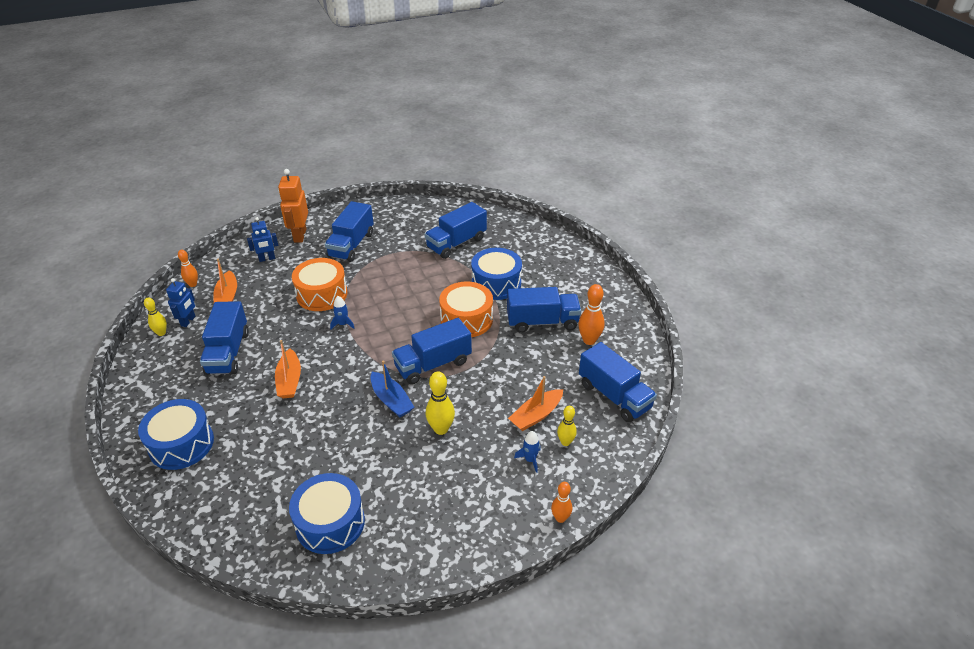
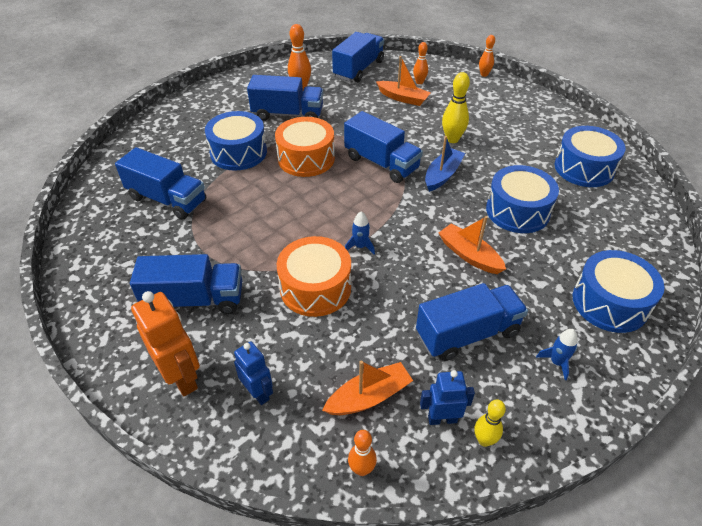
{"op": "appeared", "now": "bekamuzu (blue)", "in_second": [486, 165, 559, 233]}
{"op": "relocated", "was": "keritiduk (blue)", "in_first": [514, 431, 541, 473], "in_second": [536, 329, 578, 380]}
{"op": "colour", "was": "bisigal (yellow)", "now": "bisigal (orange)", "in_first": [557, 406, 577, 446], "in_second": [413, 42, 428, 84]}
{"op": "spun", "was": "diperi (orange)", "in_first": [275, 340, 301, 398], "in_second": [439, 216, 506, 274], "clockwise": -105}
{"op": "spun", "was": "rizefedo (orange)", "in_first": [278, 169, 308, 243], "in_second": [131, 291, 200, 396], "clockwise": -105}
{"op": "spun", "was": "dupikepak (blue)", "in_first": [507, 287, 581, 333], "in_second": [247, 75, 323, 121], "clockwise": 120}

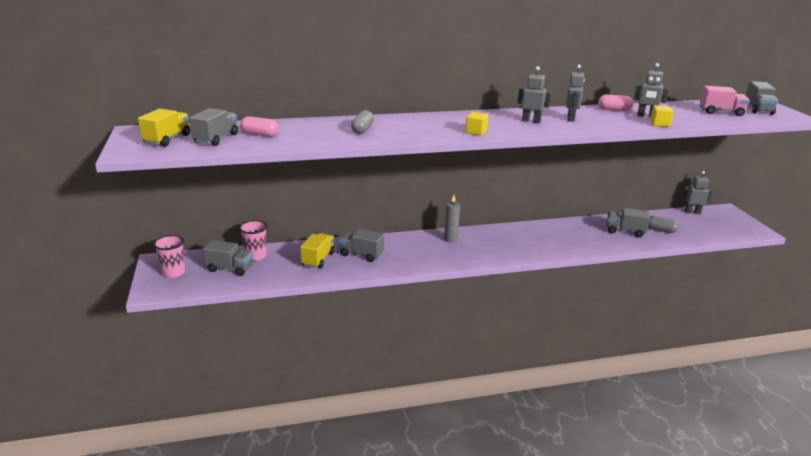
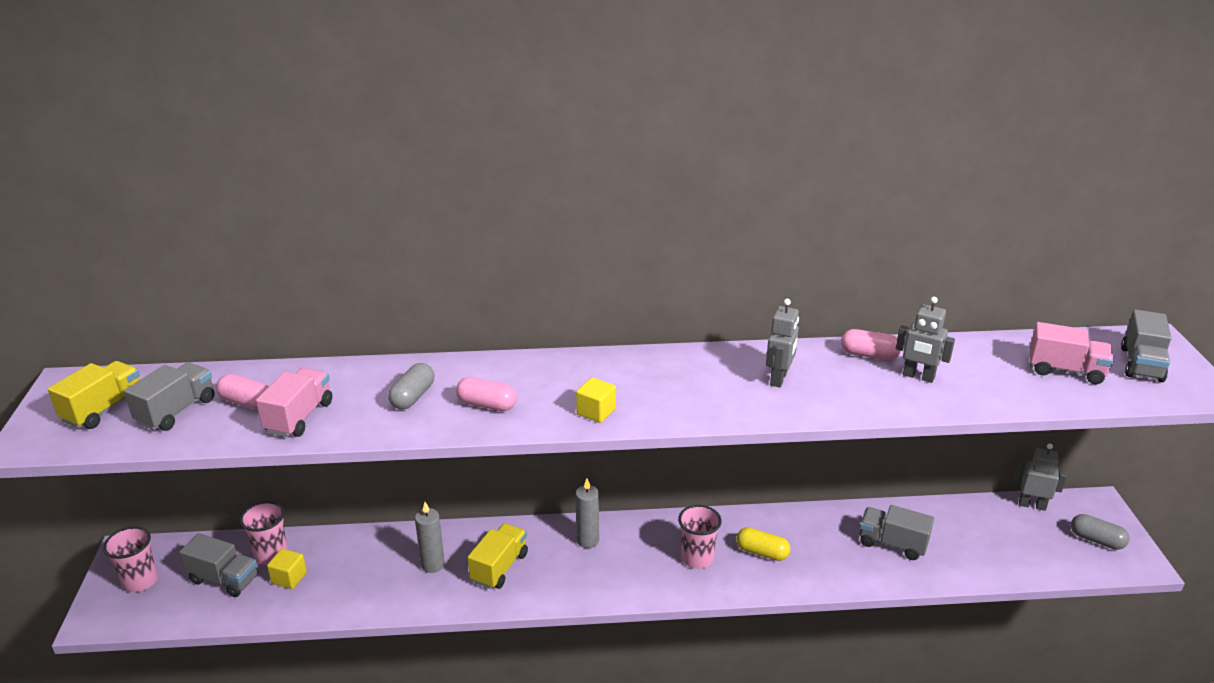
{"op": "missing", "was": "rizefedo (grey)", "in_first": [518, 66, 552, 123]}
{"op": "appeared", "now": "dupikepak (pink)", "in_second": [256, 368, 332, 437]}
{"op": "appeared", "now": "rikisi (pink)", "in_second": [456, 377, 517, 411]}
{"op": "appeared", "now": "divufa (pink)", "in_second": [678, 505, 722, 569]}
{"op": "appeared", "now": "rikisi (yellow)", "in_second": [736, 527, 791, 561]}
{"op": "relocated", "was": "dupikepak (yellow)", "in_first": [300, 233, 335, 268], "in_second": [467, 523, 528, 589]}
{"op": "relocated", "was": "rikisi (grey)", "in_first": [648, 216, 679, 233], "in_second": [1071, 514, 1129, 550]}
{"op": "relocated", "was": "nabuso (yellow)", "in_first": [650, 105, 673, 127], "in_second": [267, 548, 307, 589]}
{"op": "exchanged", "was": "dupikepak (grey)", "now": "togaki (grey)", "in_first": [339, 229, 384, 262], "in_second": [415, 502, 445, 573]}

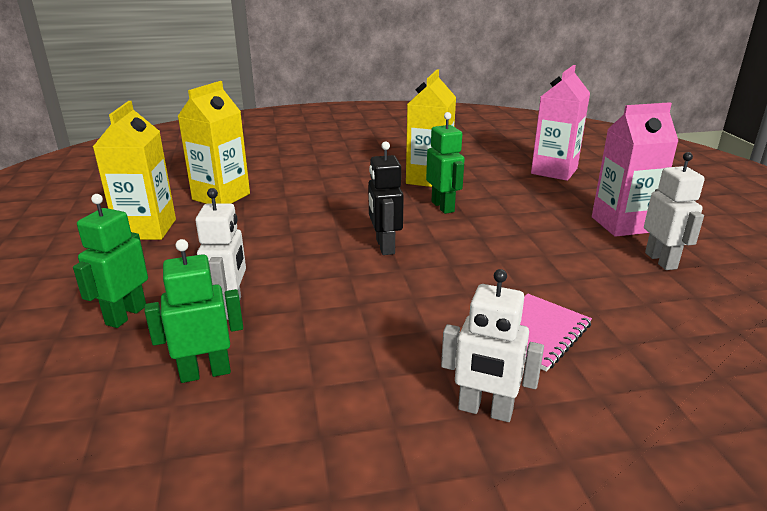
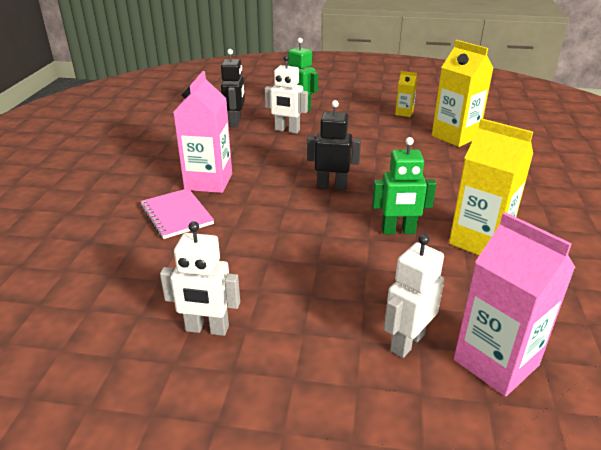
{"op": "relocated", "was": "rizefedo (white)", "in_first": [441, 269, 544, 422], "in_second": [384, 234, 444, 358]}
{"op": "relocated", "was": "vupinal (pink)", "in_first": [592, 102, 678, 237], "in_second": [173, 71, 232, 193]}
{"op": "colour", "was": "rizefedo (green)", "now": "rizefedo (black)", "in_first": [144, 239, 243, 383], "in_second": [221, 49, 245, 127]}
{"op": "size", "was": "vupinal (yellow)", "in_first": [93, 101, 176, 240], "in_second": [395, 71, 417, 117], "ratio": 0.5}

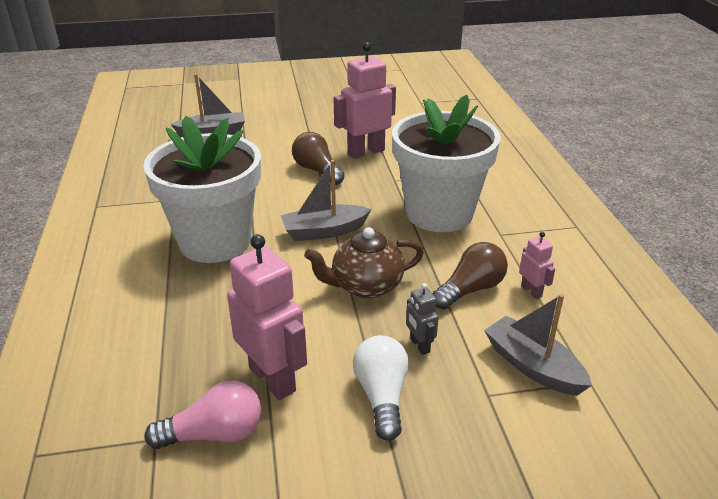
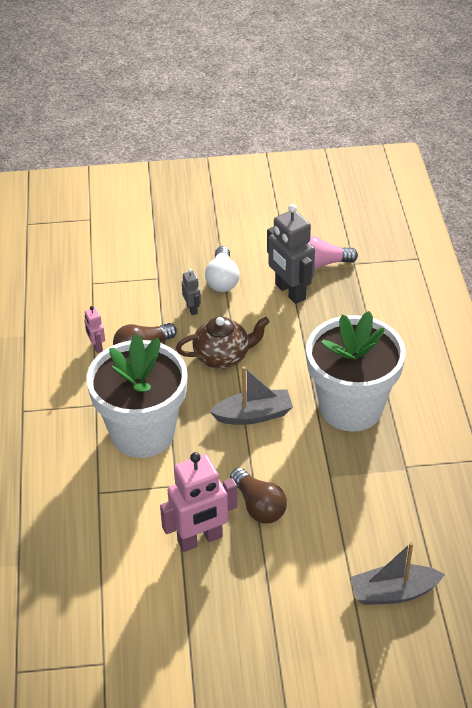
{"op": "missing", "was": "diperi (grey)", "in_first": [484, 294, 592, 396]}
{"op": "colour", "was": "rizefedo (pink)", "now": "rizefedo (grey)", "in_first": [227, 234, 307, 400], "in_second": [267, 204, 315, 304]}

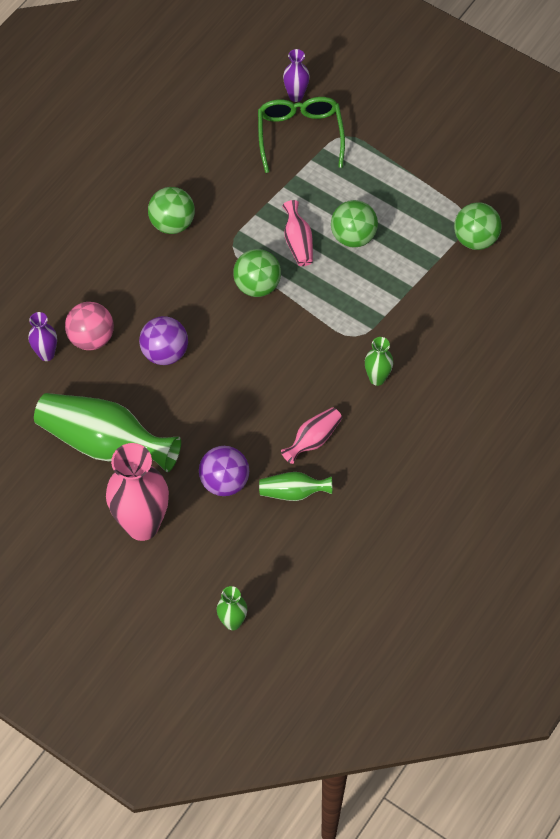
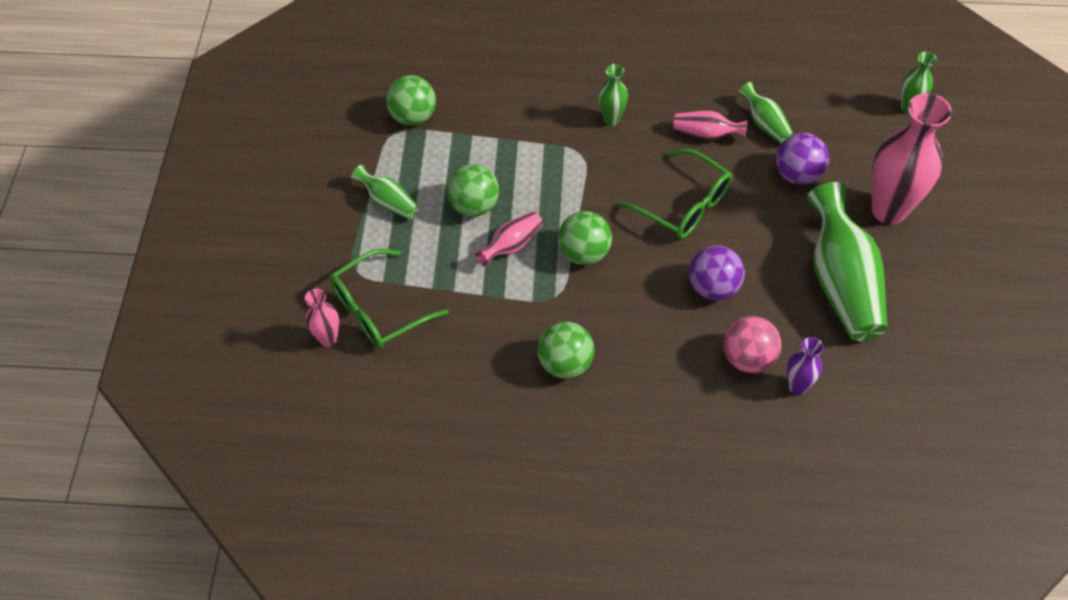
{"op": "appeared", "now": "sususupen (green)", "in_second": [351, 164, 419, 219]}
{"op": "appeared", "now": "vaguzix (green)", "in_second": [618, 149, 732, 239]}
{"op": "colour", "was": "sususupen (purple)", "now": "sususupen (pink)", "in_first": [283, 49, 310, 102], "in_second": [305, 289, 339, 347]}

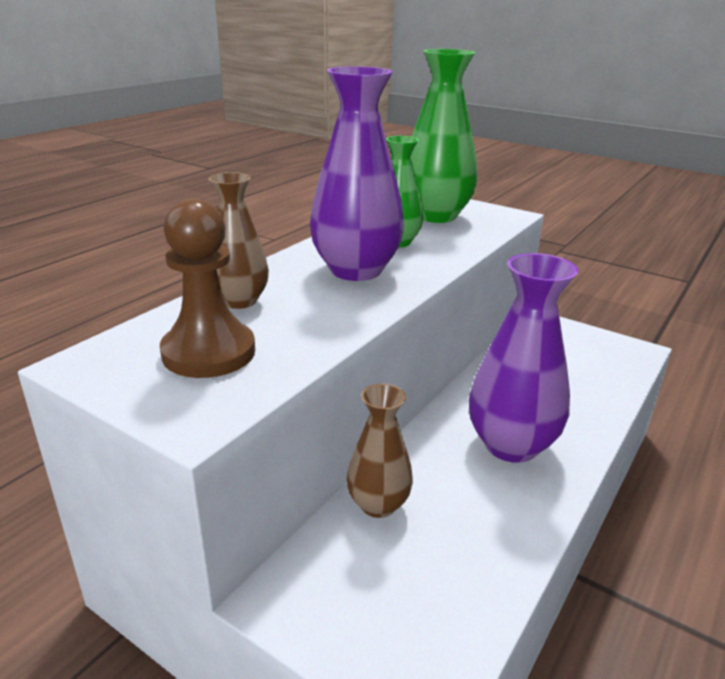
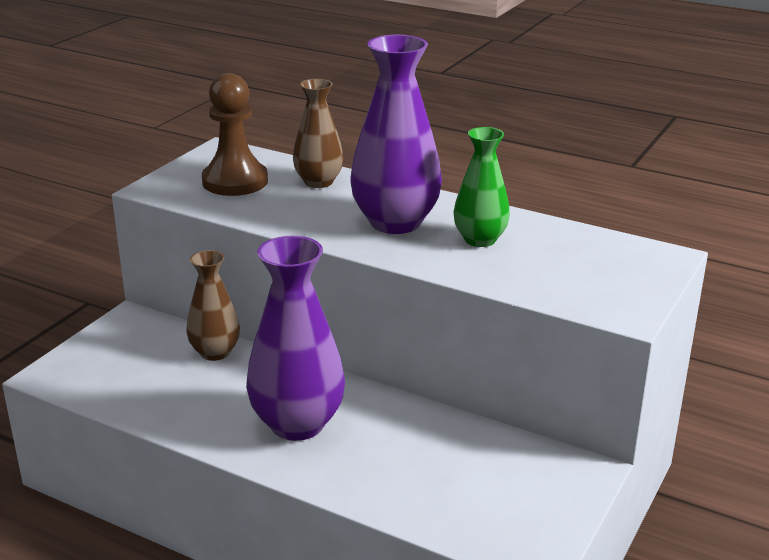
{"op": "missing", "was": "sususupen (green)", "in_first": [411, 49, 477, 223]}

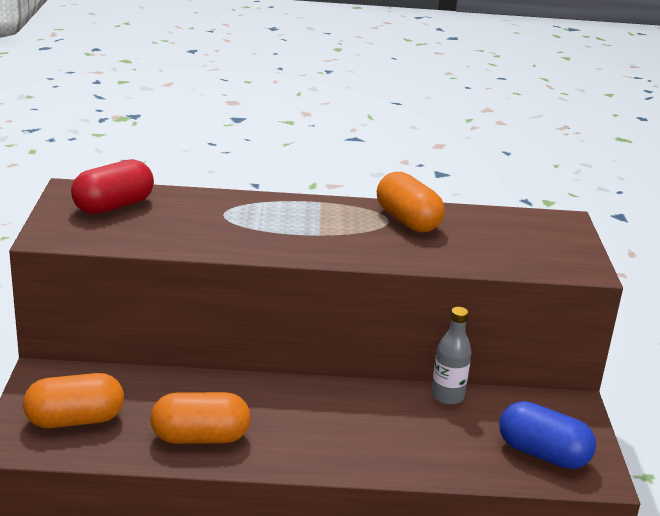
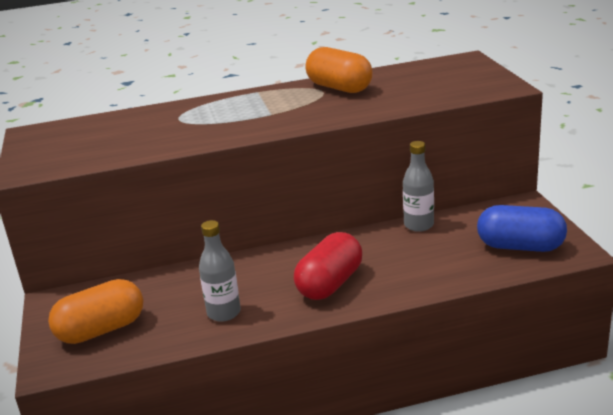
{"op": "relocated", "was": "rikisi (red)", "in_first": [71, 159, 154, 214], "in_second": [294, 232, 362, 300]}
{"op": "exchanged", "was": "rikisi (orange)", "now": "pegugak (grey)", "in_first": [150, 392, 251, 444], "in_second": [199, 220, 241, 322]}

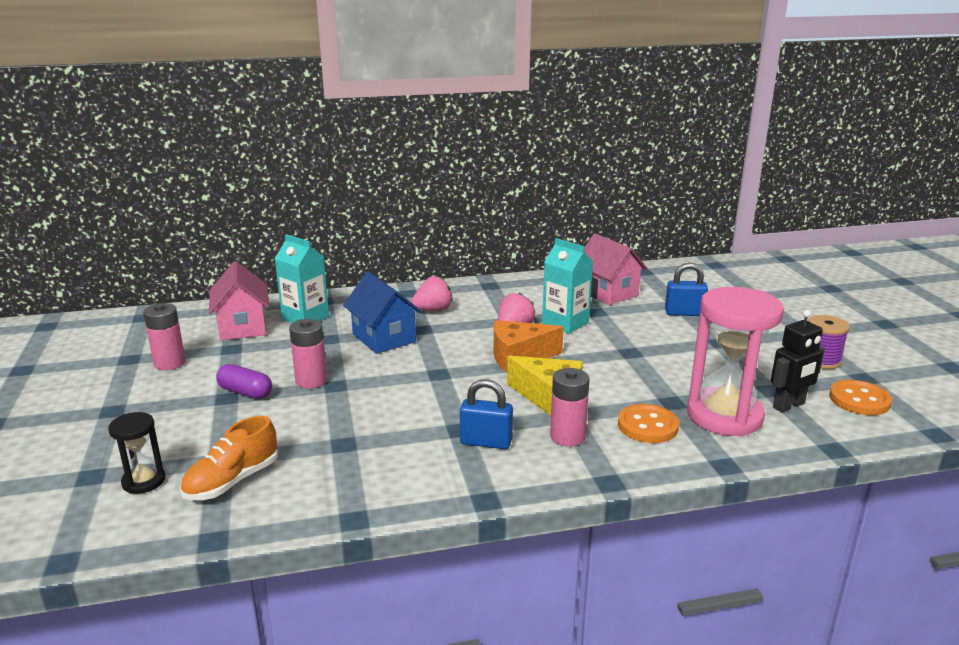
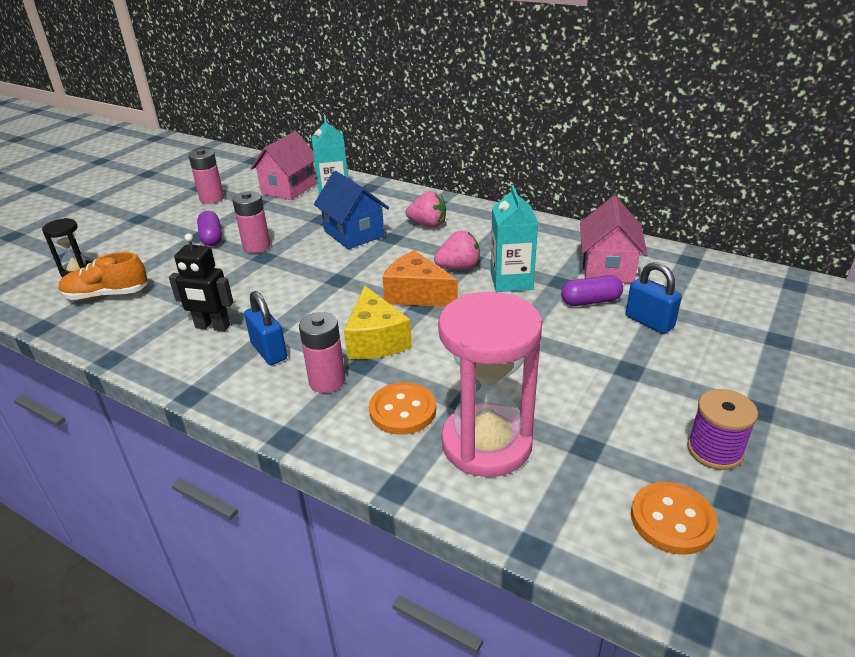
{"op": "appeared", "now": "rikisi (purple)", "in_second": [561, 275, 623, 306]}
{"op": "relocated", "was": "rizefedo (black)", "in_first": [771, 309, 825, 413], "in_second": [169, 234, 233, 332]}
{"op": "spun", "was": "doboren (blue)", "in_first": [343, 272, 422, 354], "in_second": [314, 171, 389, 249], "clockwise": -45}

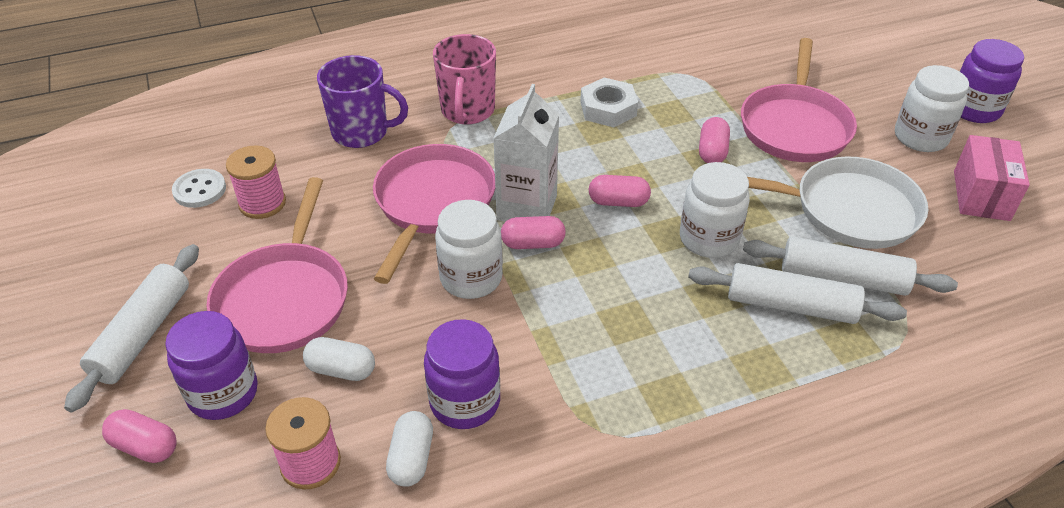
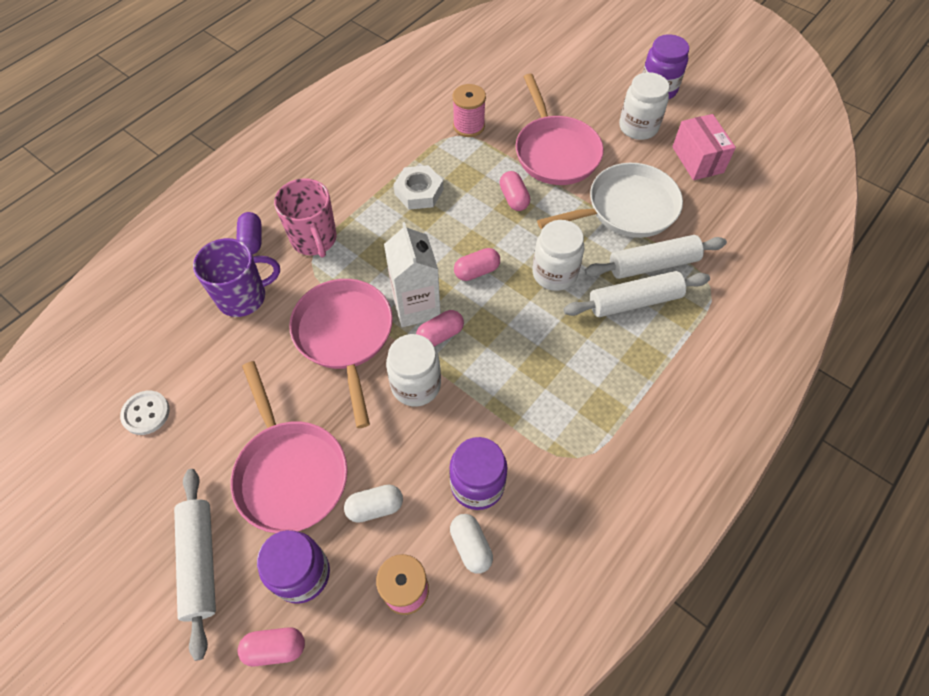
{"op": "appeared", "now": "rikisi (purple)", "in_second": [236, 212, 262, 254]}
{"op": "relocated", "was": "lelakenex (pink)", "in_first": [226, 146, 286, 219], "in_second": [453, 84, 486, 137]}

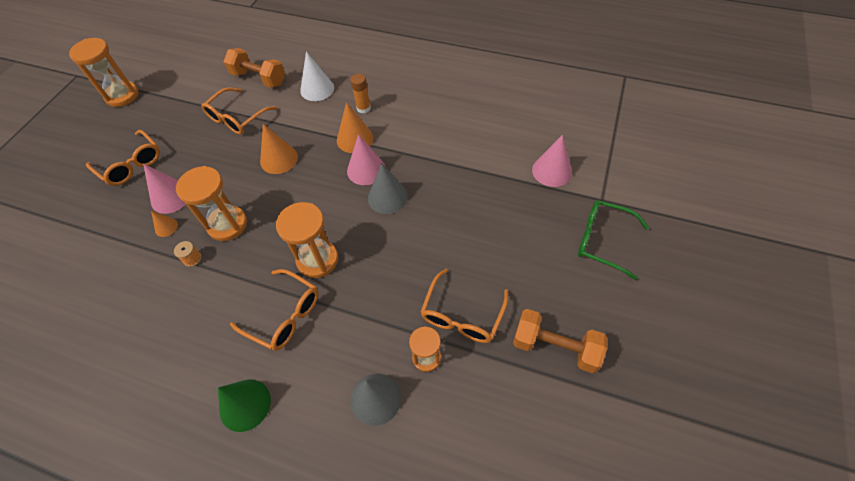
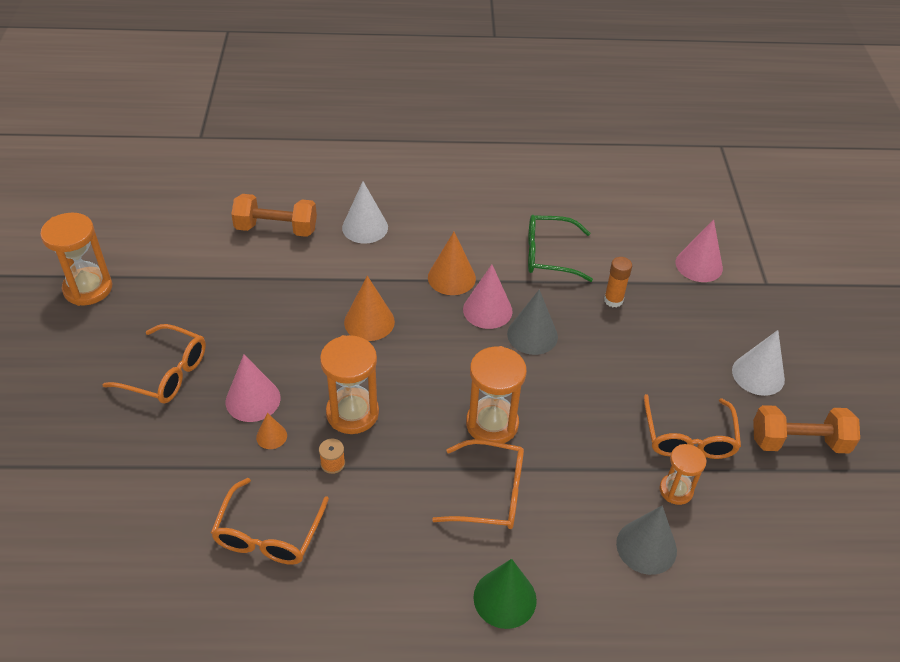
{"op": "appeared", "now": "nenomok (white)", "in_second": [732, 330, 785, 396]}
{"op": "relocated", "was": "vaguzix (orange)", "in_first": [201, 87, 277, 134], "in_second": [211, 478, 329, 565]}
{"op": "relocated", "was": "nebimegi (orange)", "in_first": [350, 74, 371, 114], "in_second": [604, 257, 632, 307]}
{"op": "relocated", "was": "vaguzix (green)", "in_first": [578, 200, 649, 280], "in_second": [528, 215, 593, 282]}

